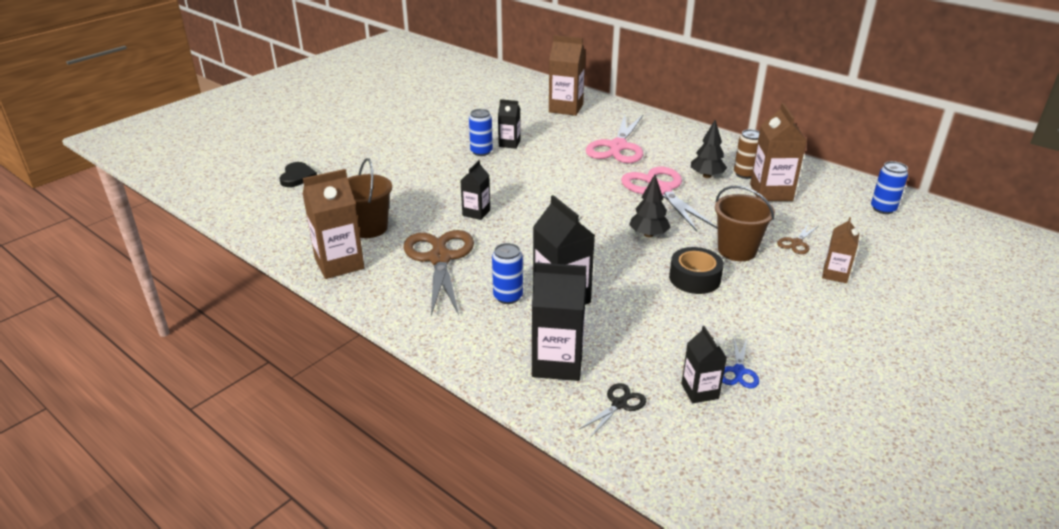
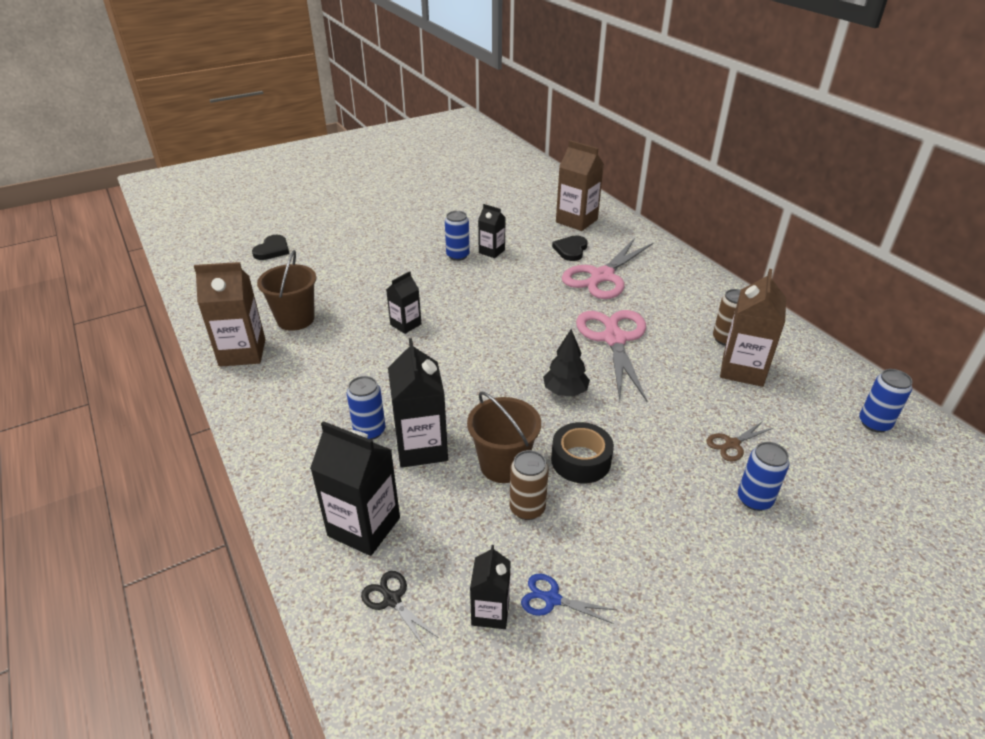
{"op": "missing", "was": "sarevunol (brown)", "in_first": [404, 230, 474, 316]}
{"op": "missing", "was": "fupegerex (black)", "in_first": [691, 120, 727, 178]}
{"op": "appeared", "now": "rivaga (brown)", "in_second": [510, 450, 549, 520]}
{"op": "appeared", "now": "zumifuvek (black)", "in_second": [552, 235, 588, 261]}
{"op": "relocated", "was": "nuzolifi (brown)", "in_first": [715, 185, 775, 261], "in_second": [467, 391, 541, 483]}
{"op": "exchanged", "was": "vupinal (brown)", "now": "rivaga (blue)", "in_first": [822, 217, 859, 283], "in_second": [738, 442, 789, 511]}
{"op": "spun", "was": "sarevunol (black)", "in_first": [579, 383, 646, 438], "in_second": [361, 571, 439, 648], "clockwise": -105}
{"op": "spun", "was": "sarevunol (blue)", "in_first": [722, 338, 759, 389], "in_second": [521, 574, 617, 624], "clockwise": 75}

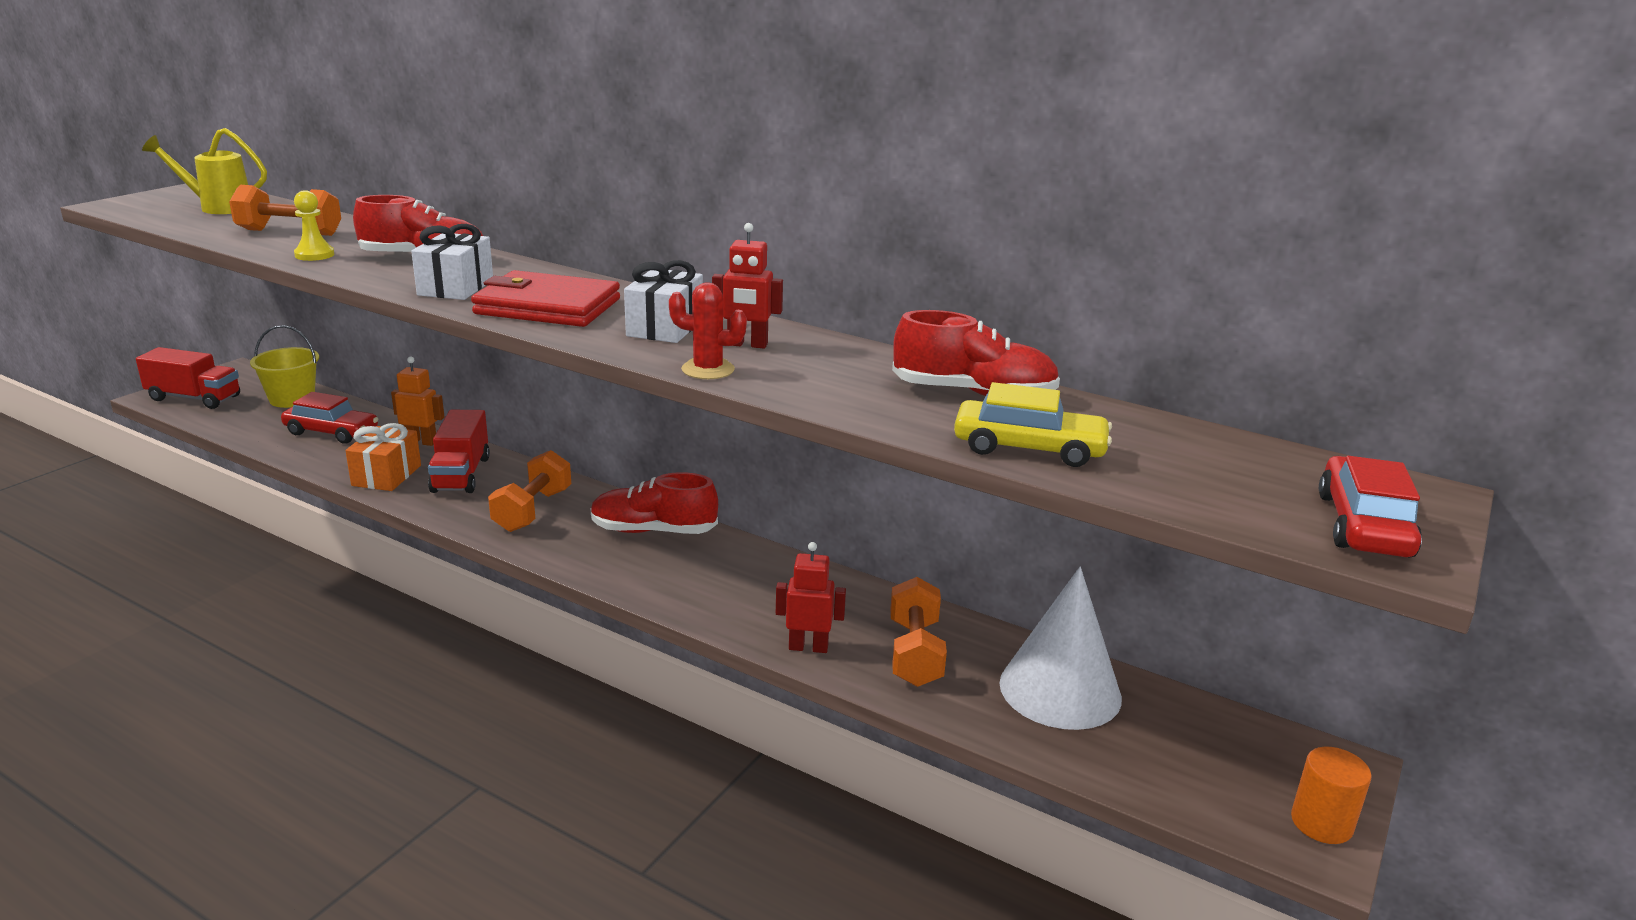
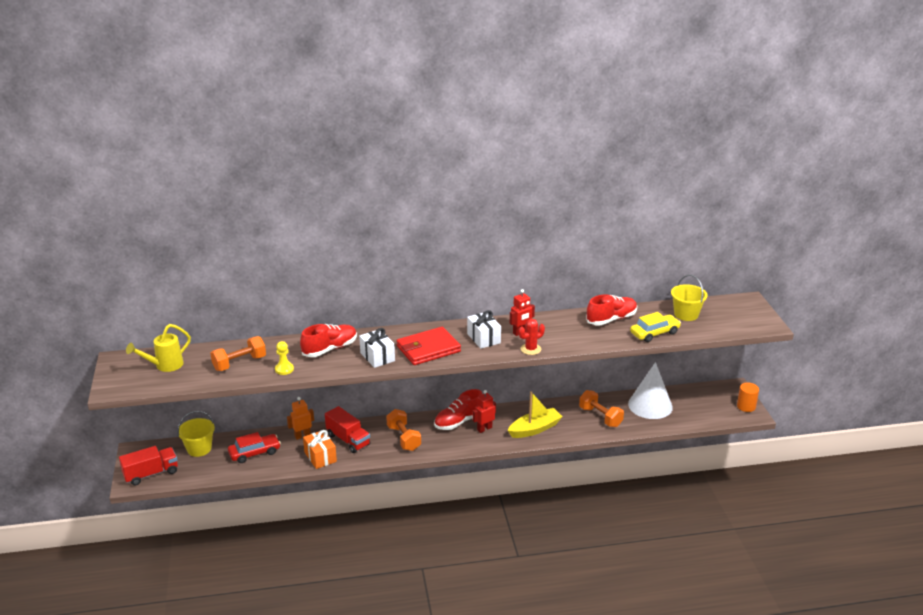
{"op": "missing", "was": "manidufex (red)", "in_first": [1319, 456, 1422, 558]}
{"op": "appeared", "now": "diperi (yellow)", "in_second": [507, 391, 563, 438]}
{"op": "appeared", "now": "nuzolifi (yellow)", "in_second": [671, 275, 708, 321]}
{"op": "relocated", "was": "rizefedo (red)", "in_first": [776, 542, 846, 653], "in_second": [472, 390, 496, 433]}

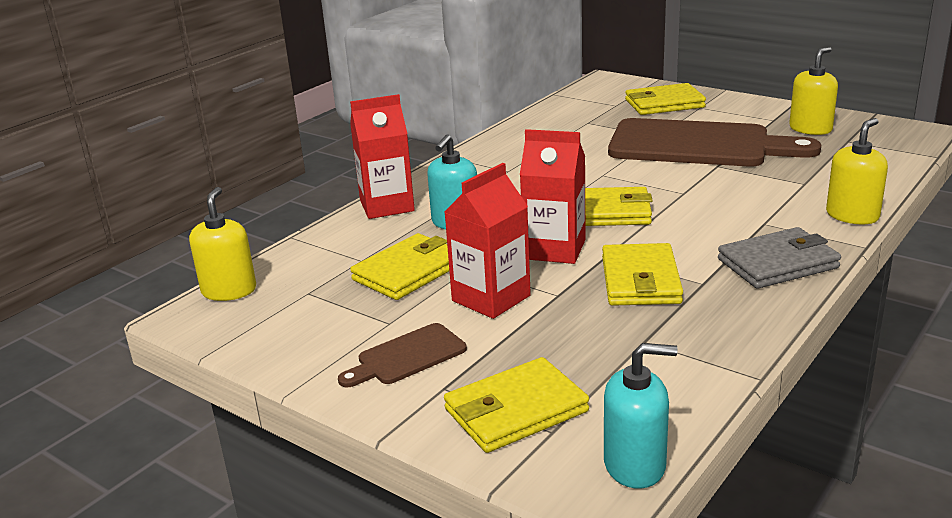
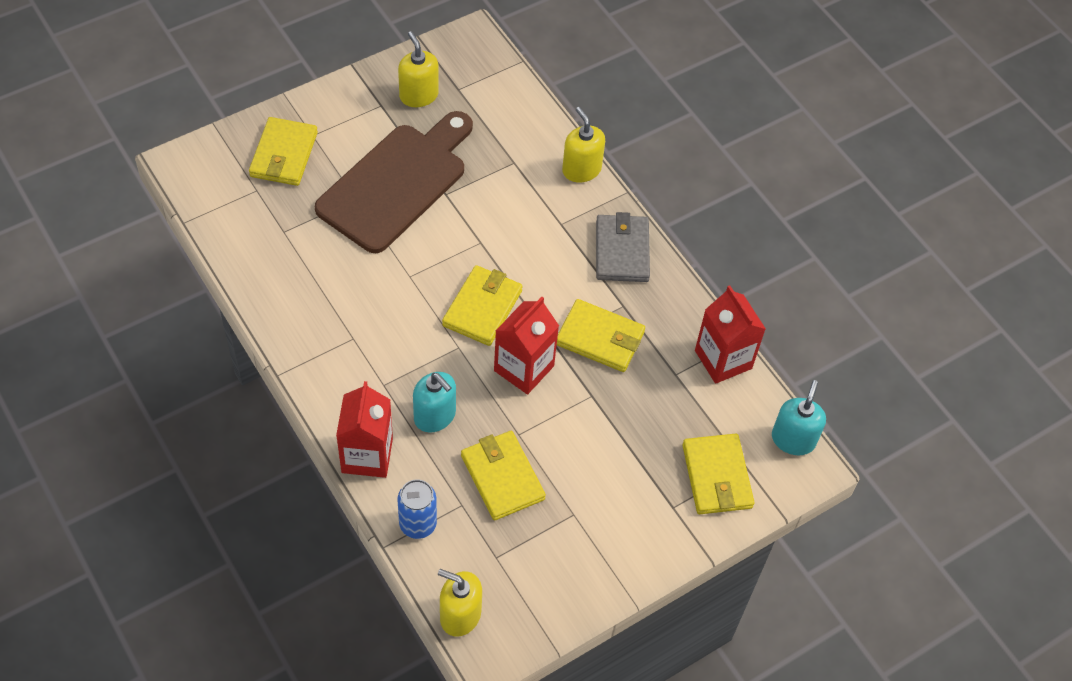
{"op": "missing", "was": "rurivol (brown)", "in_first": [338, 323, 467, 387]}
{"op": "appeared", "now": "rivaga (blue)", "in_second": [398, 479, 437, 539]}
{"op": "relocated", "was": "vupinal (red)", "in_first": [445, 163, 531, 319], "in_second": [695, 286, 766, 384]}

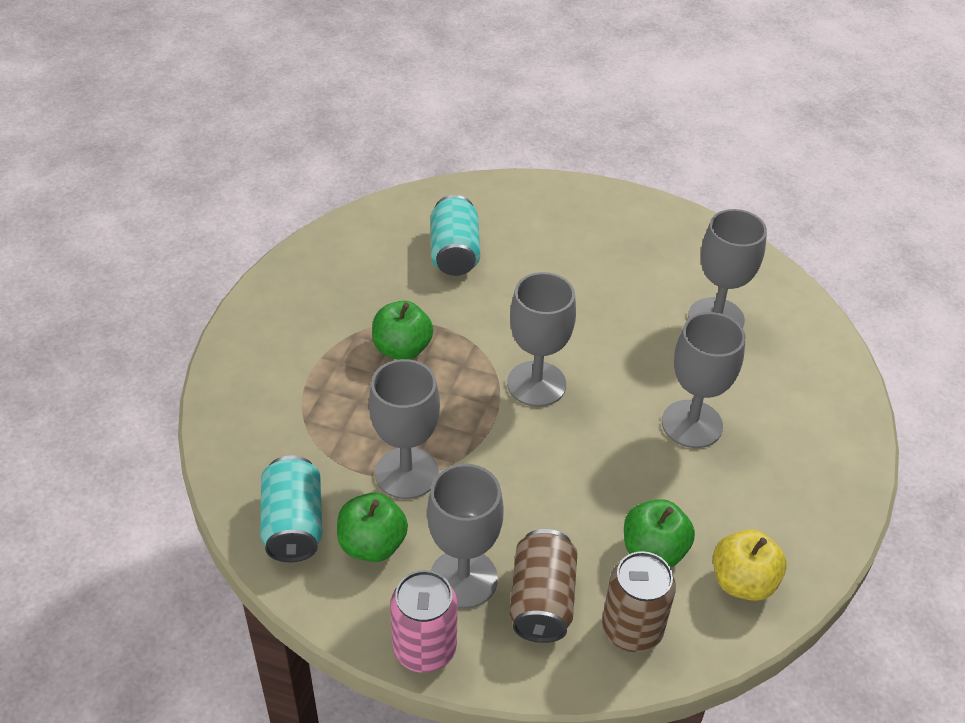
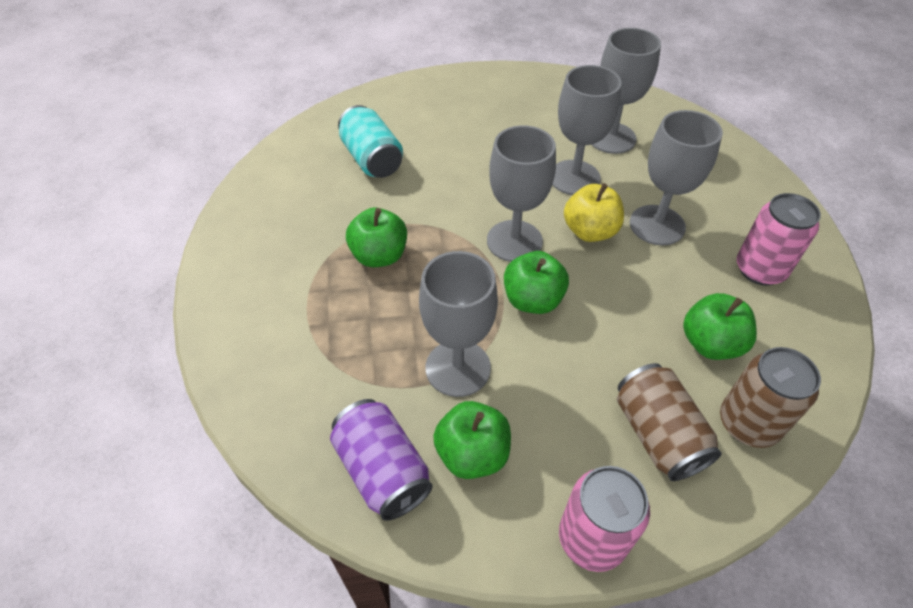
{"op": "appeared", "now": "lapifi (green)", "in_second": [504, 251, 569, 314]}
{"op": "appeared", "now": "rivaga (pink)", "in_second": [737, 193, 821, 286]}
{"op": "relocated", "was": "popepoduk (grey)", "in_first": [427, 464, 504, 609], "in_second": [552, 65, 622, 195]}
{"op": "relocated", "was": "lapifi (yellow)", "in_first": [713, 529, 787, 601], "in_second": [564, 183, 624, 242]}
{"op": "colour", "was": "rivaga (turquoise)", "now": "rivaga (purple)", "in_first": [260, 455, 322, 562], "in_second": [330, 399, 433, 521]}

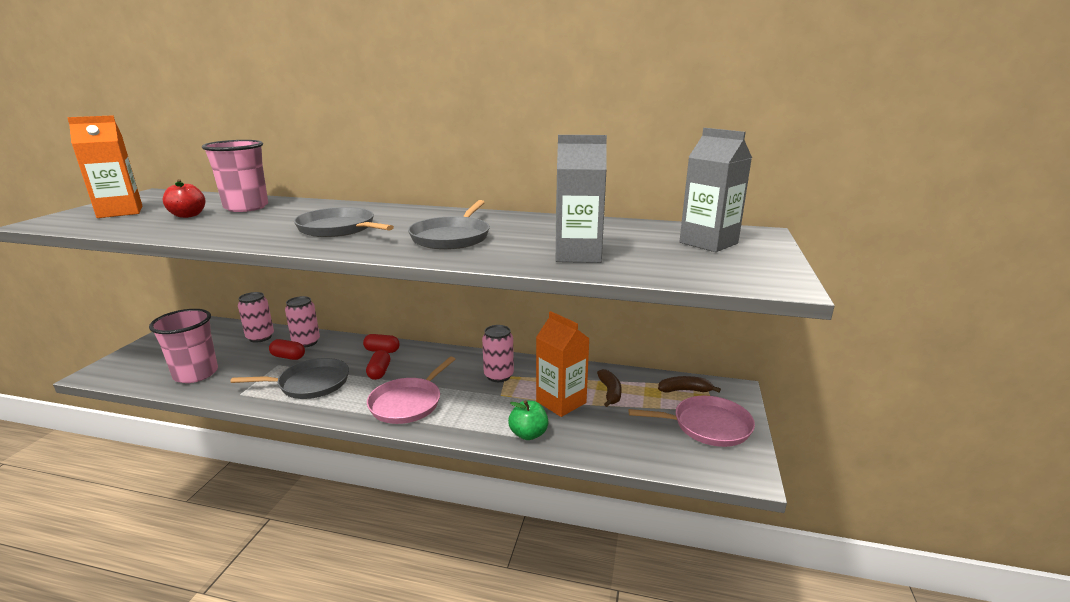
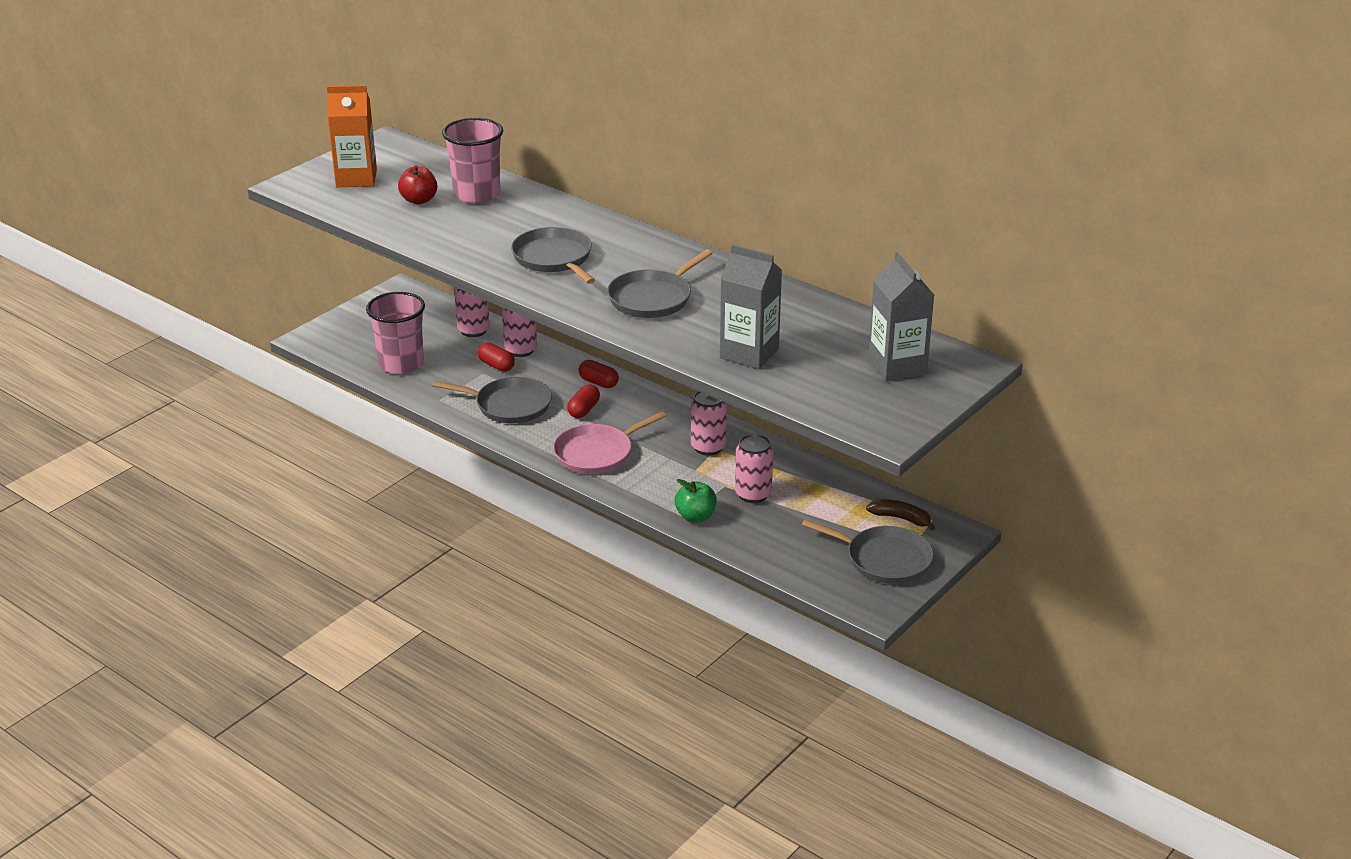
{"op": "missing", "was": "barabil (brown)", "in_first": [597, 369, 622, 407]}
{"op": "exchanged", "was": "vupinal (orange)", "now": "rivaga (pink)", "in_first": [536, 311, 590, 417], "in_second": [735, 434, 773, 503]}
{"op": "colour", "was": "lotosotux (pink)", "now": "lotosotux (grey)", "in_first": [629, 396, 755, 447], "in_second": [802, 519, 934, 584]}

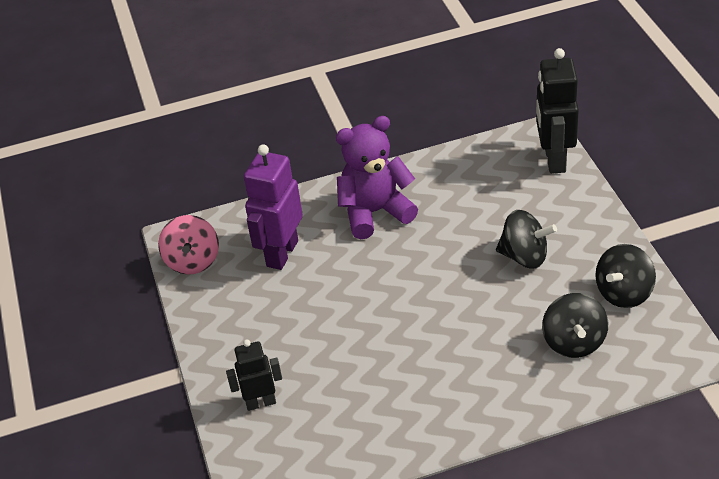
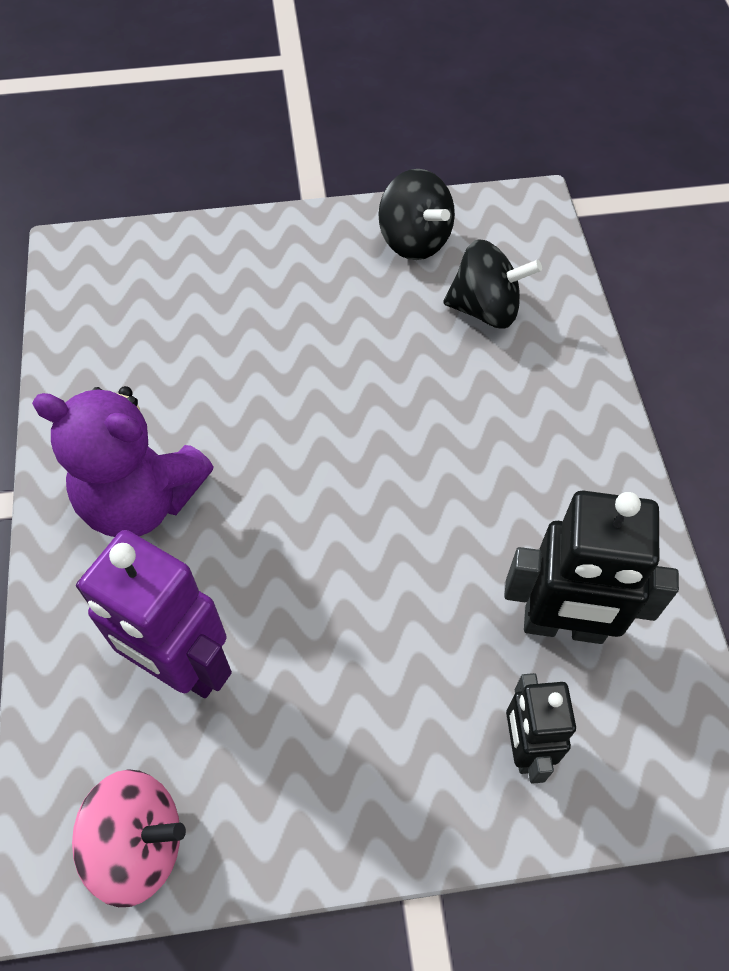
{"op": "missing", "was": "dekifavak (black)", "in_first": [496, 210, 557, 269]}
{"op": "relocated", "was": "rizefedo (black)", "in_first": [536, 48, 579, 174], "in_second": [504, 491, 679, 644]}
{"op": "spun", "was": "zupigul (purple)", "in_first": [336, 116, 418, 239], "in_second": [32, 386, 214, 537], "clockwise": -60}

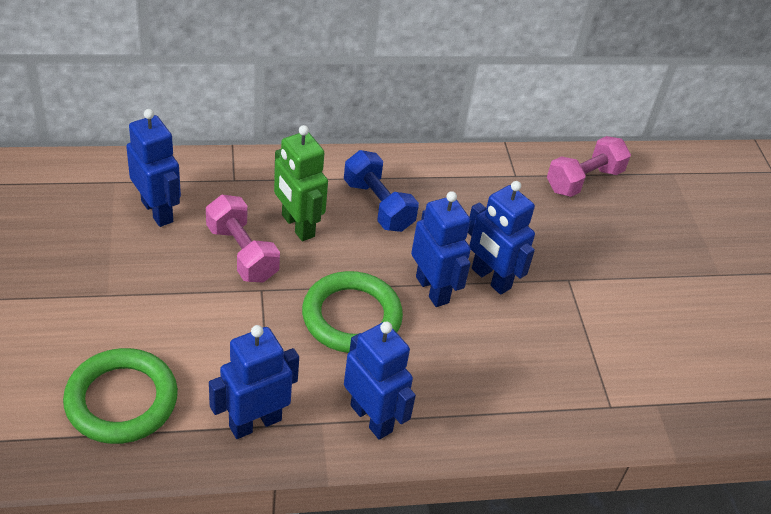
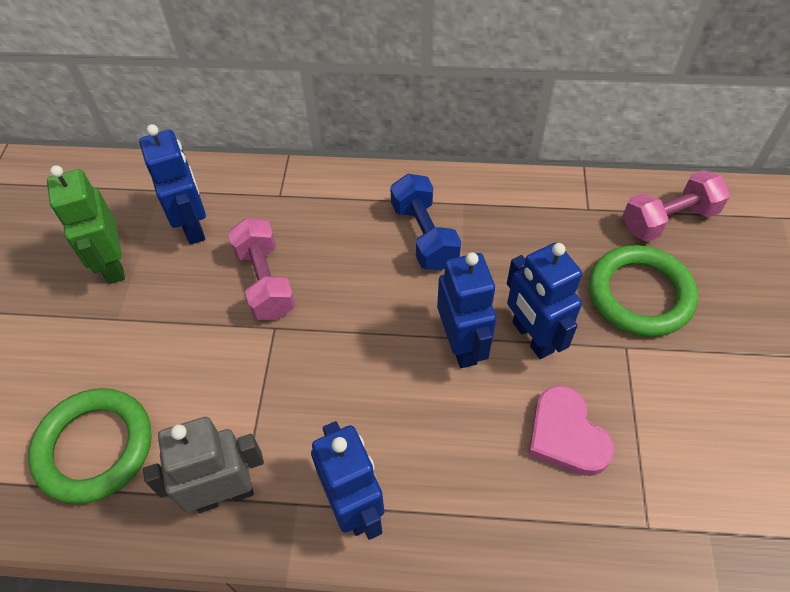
{"op": "appeared", "now": "zumifuvek (pink)", "in_second": [528, 386, 614, 476]}
{"op": "relocated", "was": "rizefedo (green)", "in_first": [274, 125, 328, 241], "in_second": [47, 165, 125, 284]}
{"op": "relocated", "was": "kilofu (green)", "in_first": [302, 271, 403, 353], "in_second": [589, 245, 698, 337]}
{"op": "colour", "was": "rizefedo (blue)", "now": "rizefedo (grey)", "in_first": [209, 325, 299, 439], "in_second": [143, 417, 264, 513]}

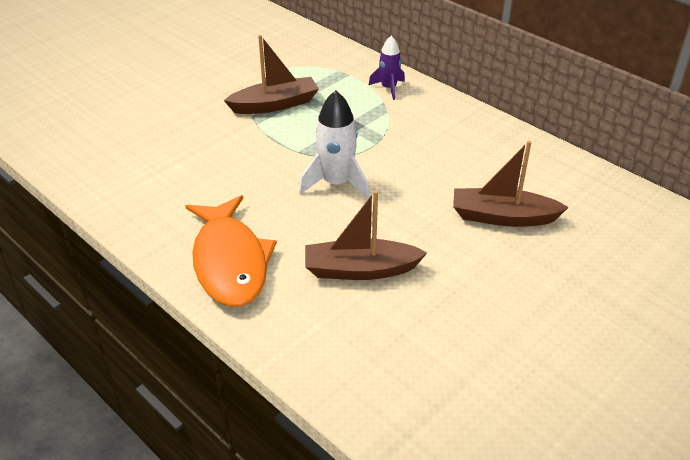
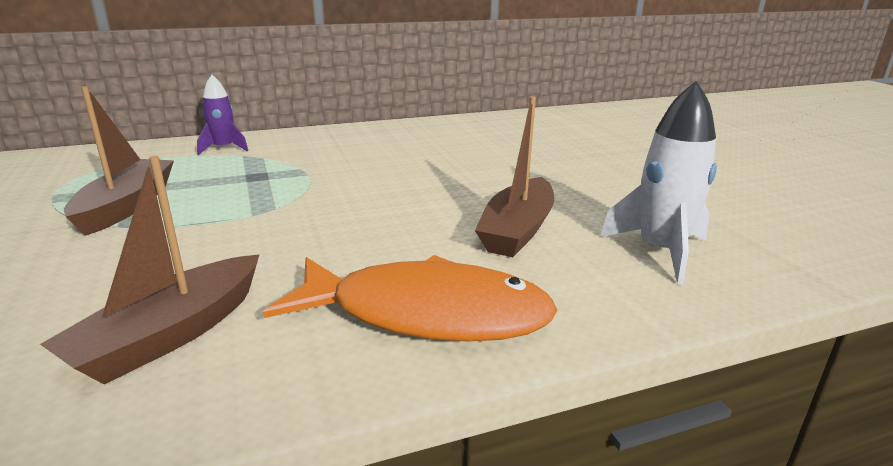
{"op": "relocated", "was": "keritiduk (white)", "in_first": [299, 90, 369, 200], "in_second": [600, 81, 717, 284]}
{"op": "relocated", "was": "diperi (brown)", "in_first": [453, 141, 569, 227], "in_second": [40, 156, 259, 384]}

